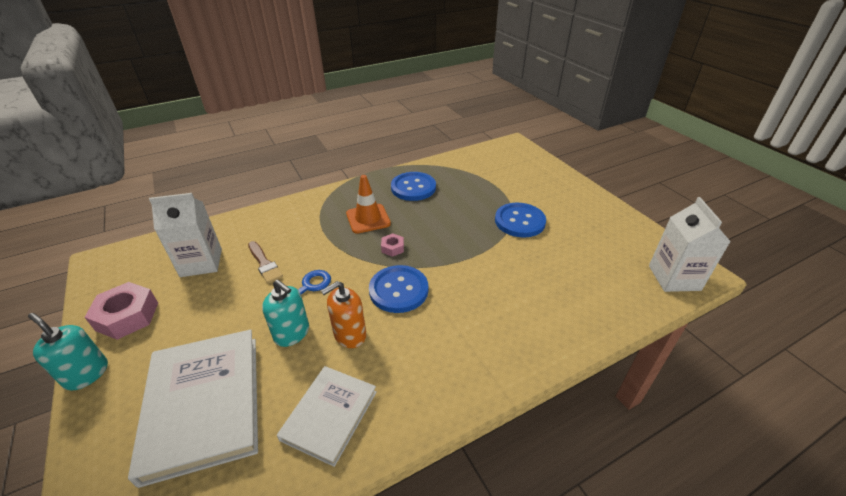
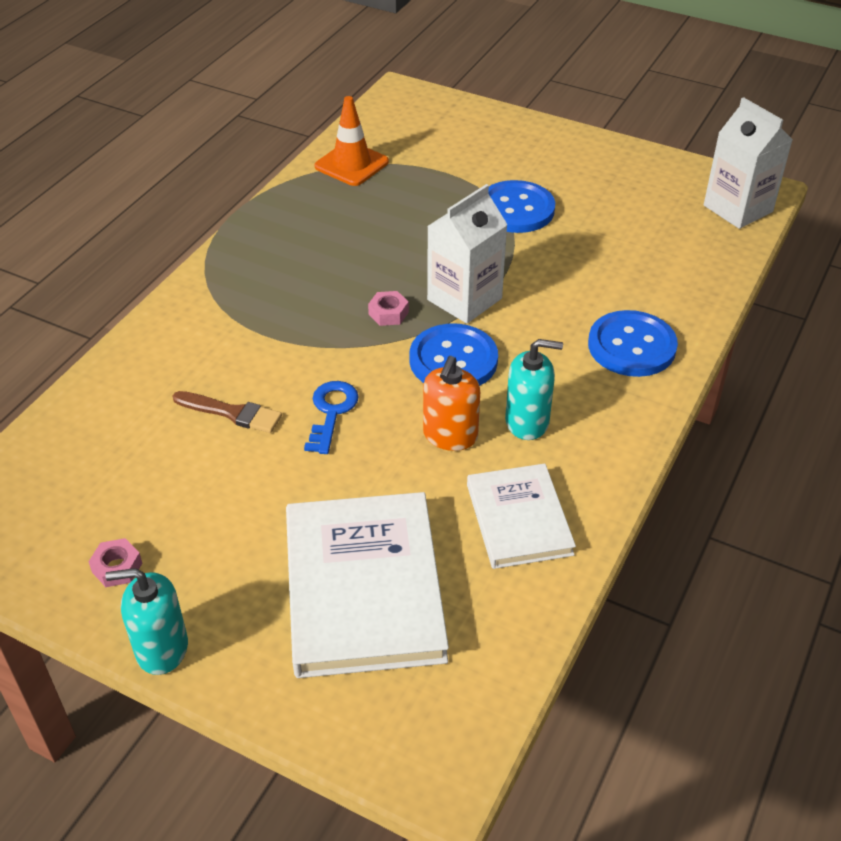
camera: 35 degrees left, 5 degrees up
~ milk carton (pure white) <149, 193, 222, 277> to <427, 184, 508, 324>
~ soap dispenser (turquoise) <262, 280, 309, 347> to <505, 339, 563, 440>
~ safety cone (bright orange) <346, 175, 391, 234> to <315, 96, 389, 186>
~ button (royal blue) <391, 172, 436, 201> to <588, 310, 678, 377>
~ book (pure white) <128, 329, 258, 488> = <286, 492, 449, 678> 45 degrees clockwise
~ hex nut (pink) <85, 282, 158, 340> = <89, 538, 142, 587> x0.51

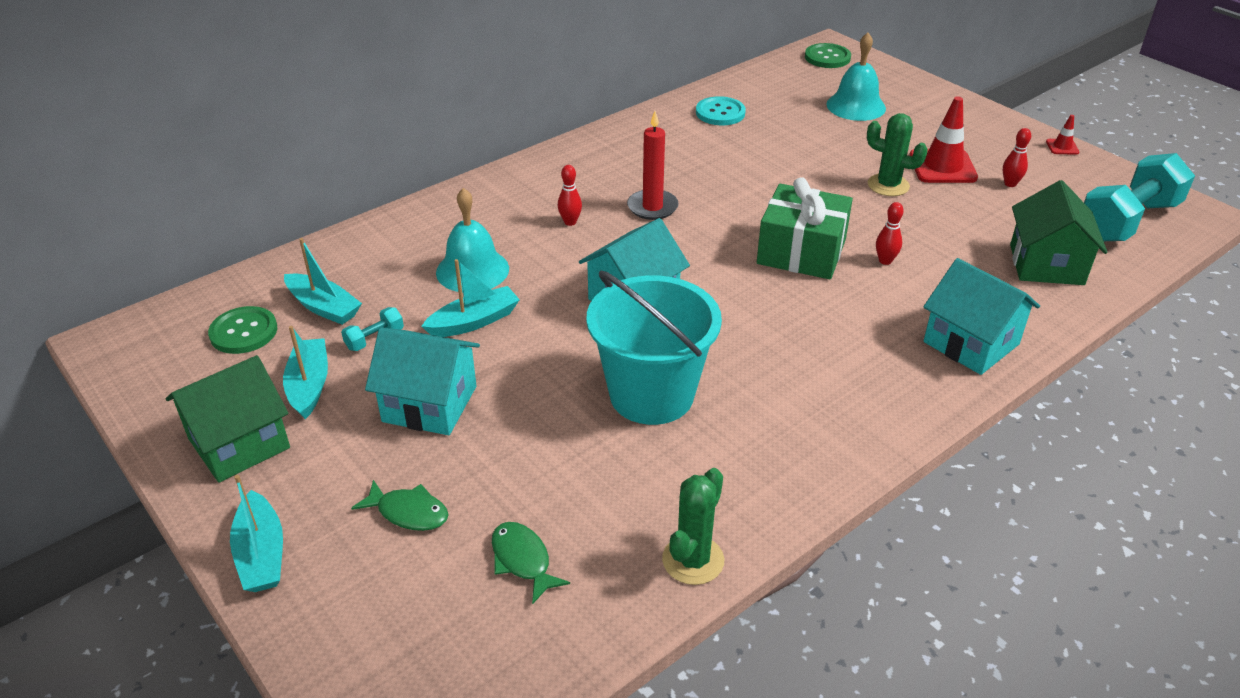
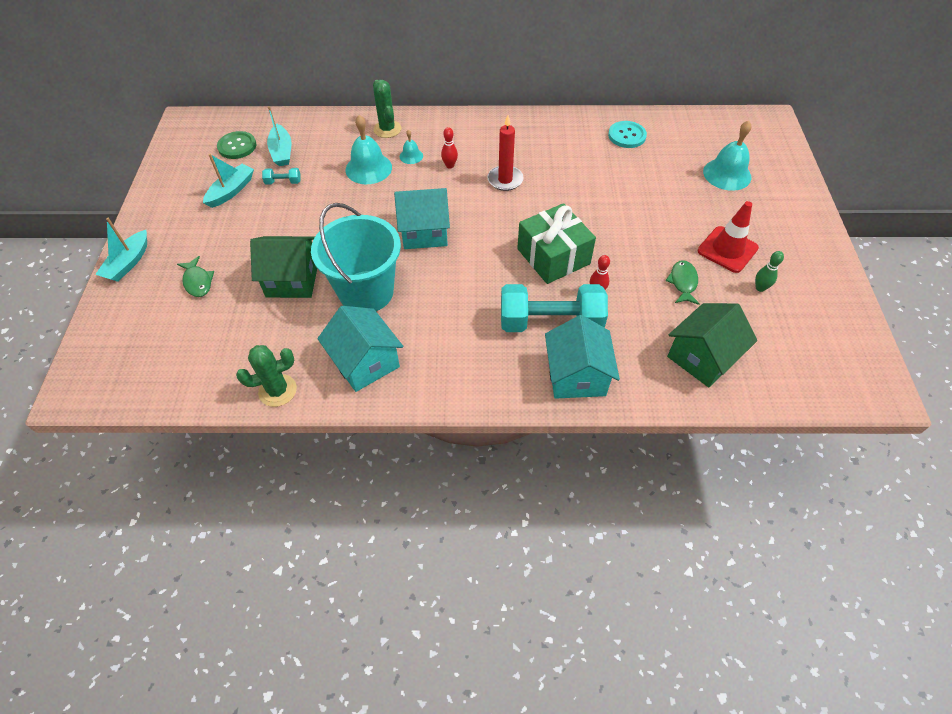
camera: 40 degrees right, 15 degrees up
- sailboat (turquoise) <421, 259, 520, 337>
- button (green) <805, 43, 851, 68>
- safety cone (scarlet) <1046, 115, 1079, 155>
+ bell (turquoise) <400, 130, 423, 164>
~ toy house (green) <165, 355, 290, 482> to <250, 236, 317, 298>
~ toy house (turquoise) <365, 327, 480, 435> to <317, 306, 403, 392>
~ toy fish (green) <492, 522, 570, 604> to <666, 260, 699, 305>
~ saguaro cactus (green) <867, 113, 928, 196> to <373, 80, 401, 138>
~ hand weight (turquoise) <1084, 153, 1195, 241> to <501, 284, 608, 332>
~ bowling pin (scarlet) <1003, 128, 1031, 187> to bowling pin (green) <755, 251, 784, 292>

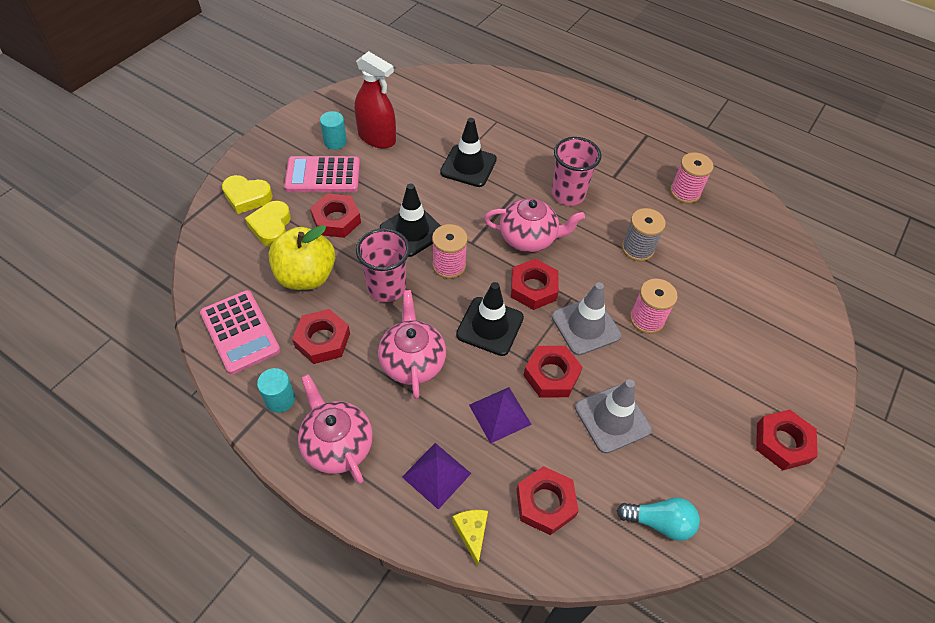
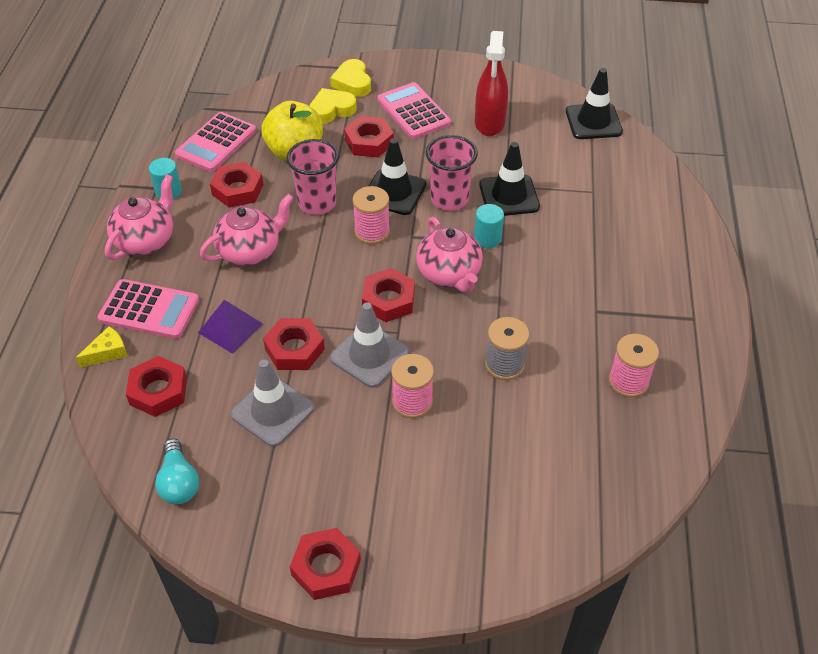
camera: 65 degrees right, 5 degrees down
~ cylinder (turquoise) <320, 111, 347, 150> to <474, 204, 504, 248>
~ safety cone (ebony) <456, 282, 524, 356> to <566, 68, 623, 139>
~ beaker (pink) <552, 137, 602, 206> to <426, 135, 478, 211>
~ pyramid (purple) <402, 443, 471, 509> to calculator (pink) <97, 279, 199, 339>

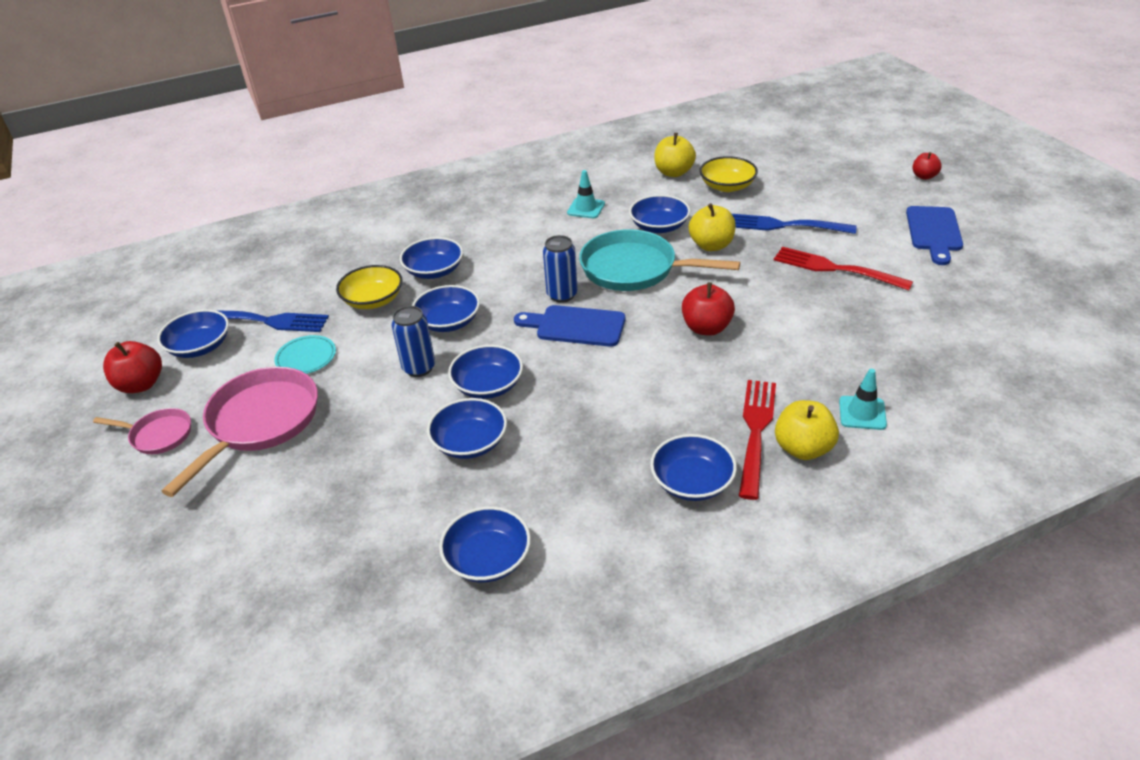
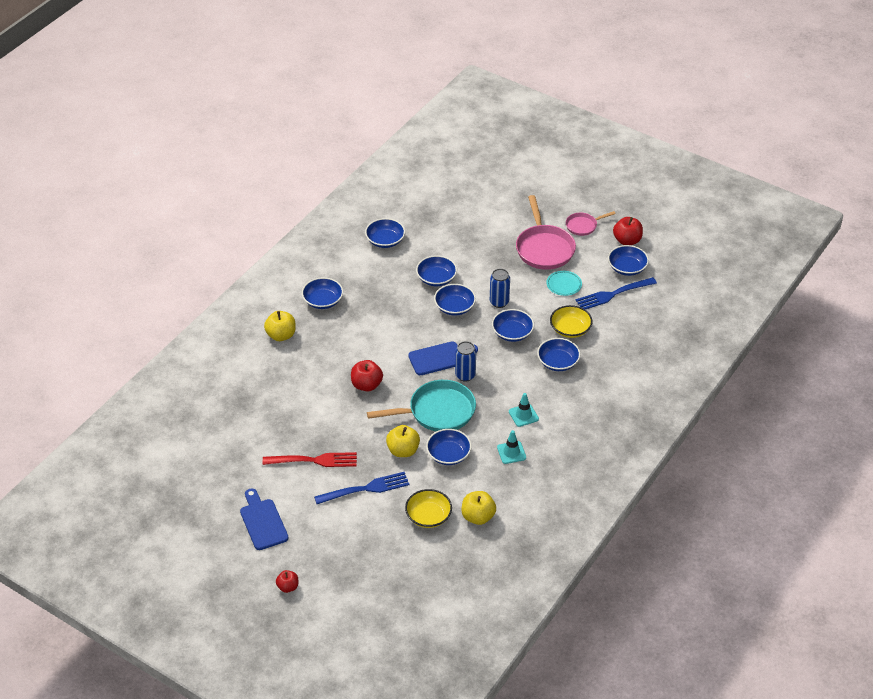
camera: 145 degrees right, 5 degrees up
- table fork (scarlet) <739, 380, 776, 500>
~ safety cone (turquoise) <839, 369, 887, 430> to <509, 393, 539, 427>

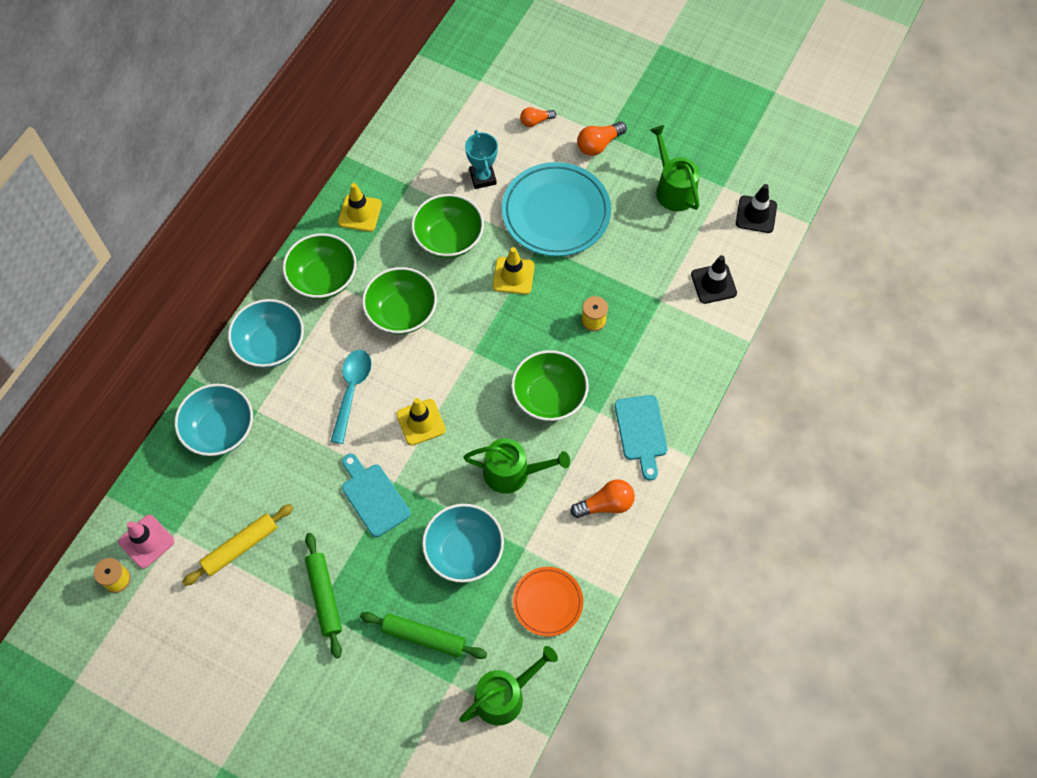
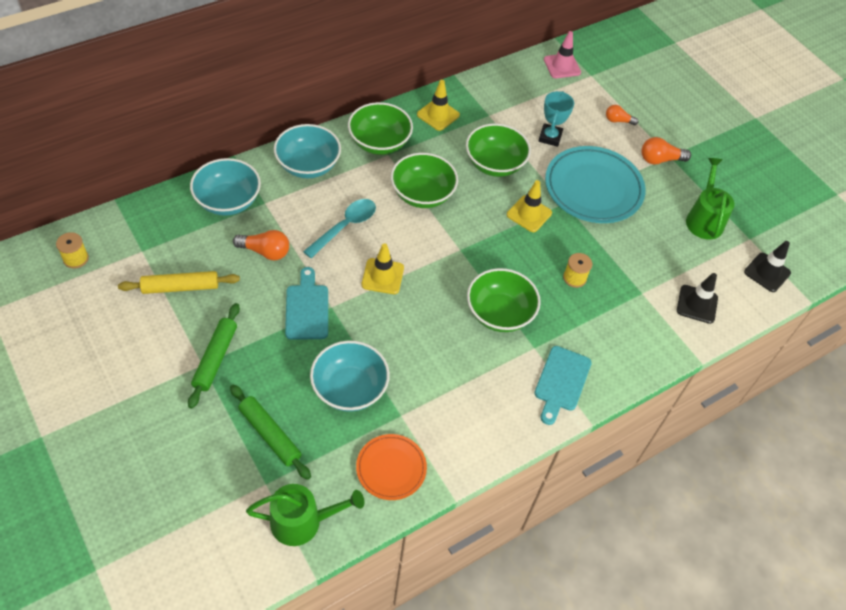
camera: 25 degrees right, 10 degrees down
- sprinkling can (green) <463, 438, 570, 494>
~ safety cone (pink) <118, 515, 174, 569> to <544, 31, 581, 78>
~ lightbulb (bright orange) <570, 479, 635, 518> to <233, 230, 289, 260>

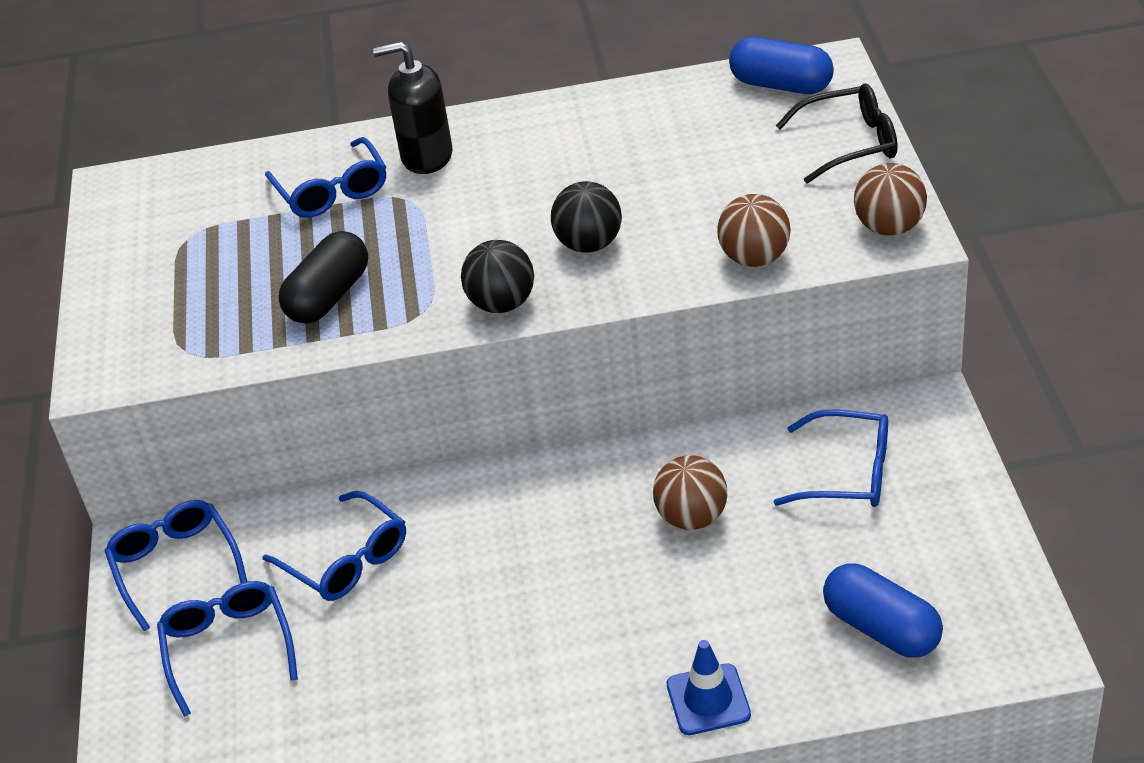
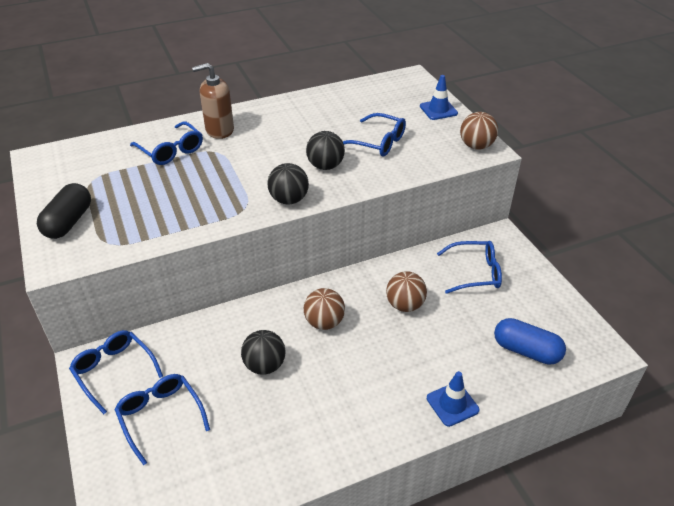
camera: 20 degrees left, 0 degrees up
- pill (royal blue) <729, 37, 834, 94>
+ play ball (ebony) <241, 330, 285, 375>
~ spectacles (royal blue) <262, 491, 406, 601> to <343, 113, 406, 157>
~ pill (ebony) <278, 231, 368, 324> to <37, 183, 91, 239>
~ play ball (russet) <717, 194, 791, 267> to <304, 288, 345, 330>
~ spectacles (ebony) <776, 83, 898, 184> to safety cone (royal blue) <420, 75, 458, 120>
~ soap dispenser (ebony) <373, 42, 453, 174> to soap dispenser (russet) <192, 63, 234, 139>

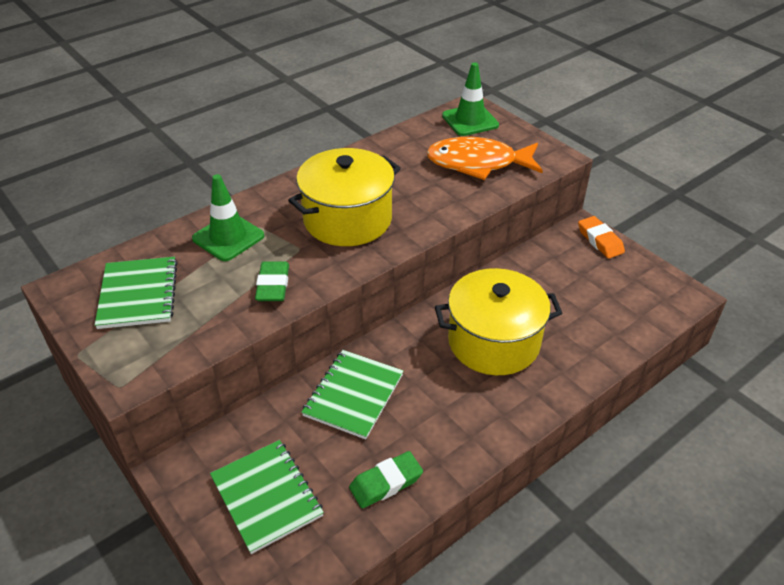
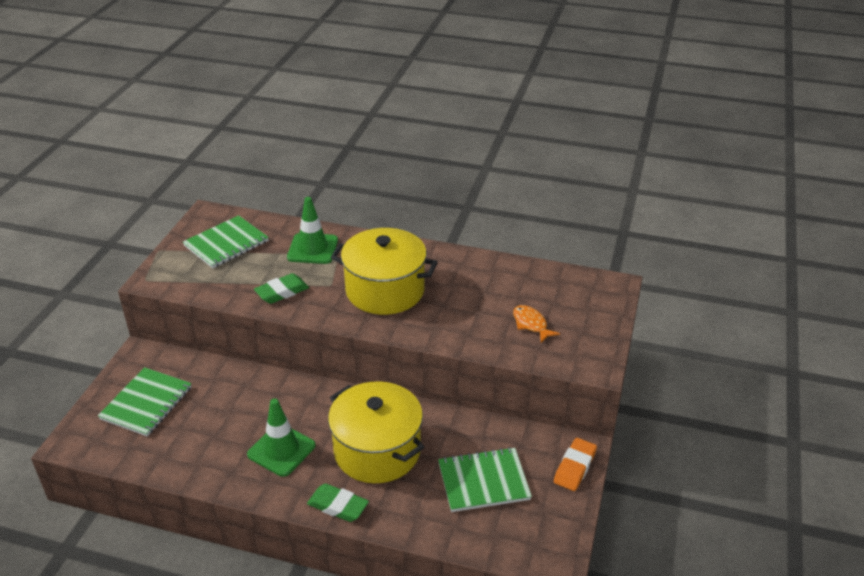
camera: 55 degrees right, 5 degrees down
~ notepad (green) <301, 350, 403, 440> to <438, 447, 532, 512>
~ gum eraser (green) <349, 451, 423, 508> to <307, 483, 369, 522>
~ safety cone (green) <442, 62, 499, 136> to <247, 398, 315, 477>
~ toy fish (bright orange) <426, 137, 543, 180> = <513, 305, 560, 343> x0.48

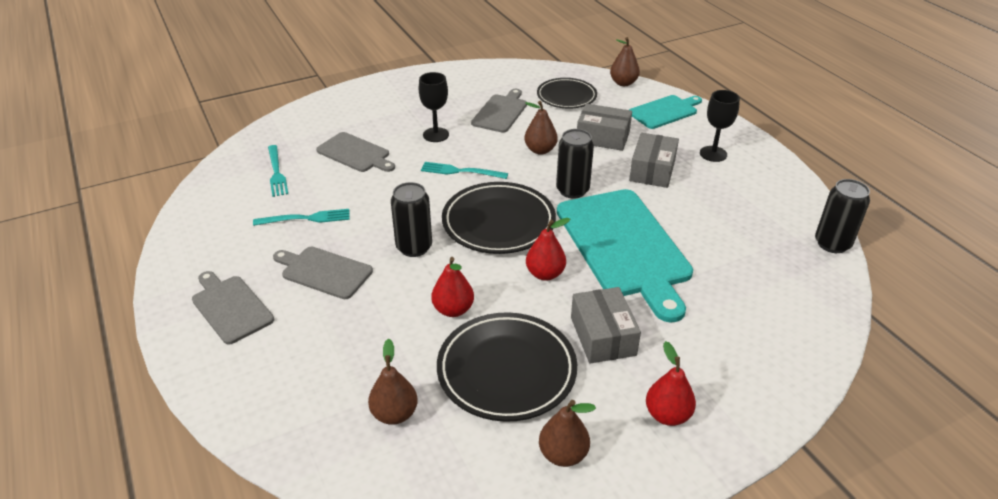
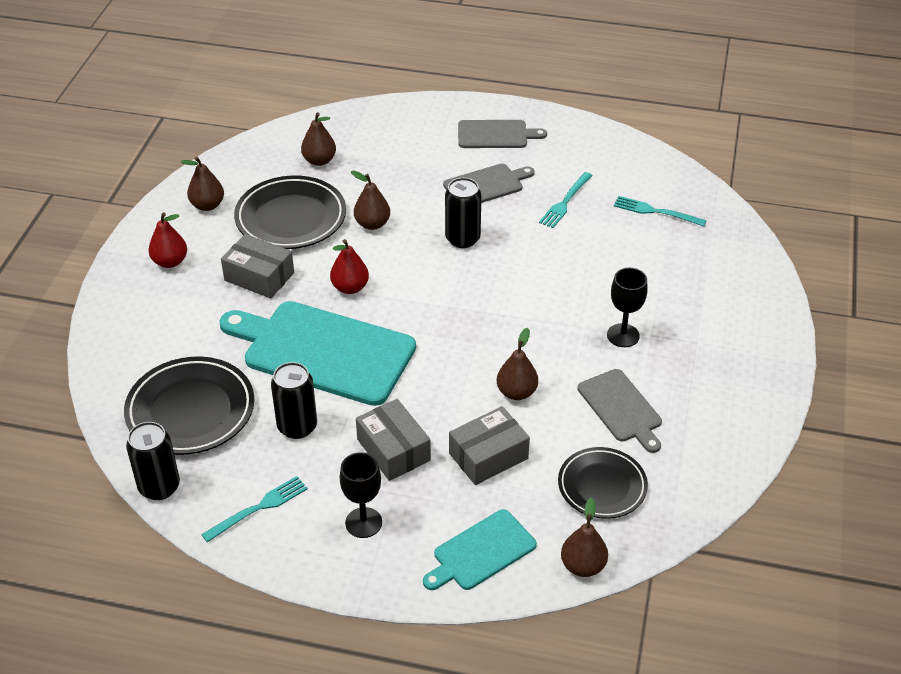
camera: 130 degrees right, 5 degrees up
- chopping board (ash-grey) <316, 132, 395, 172>
~ table fork (turquoise) <421, 162, 508, 179> to <201, 476, 308, 543>
~ flat dish (ebony) <442, 182, 556, 254> to <124, 357, 254, 455>
~ tin (ebony) <556, 129, 594, 199> to <271, 362, 317, 439>
~ pear (scarlet) <431, 257, 474, 317> to pear (russet) <351, 170, 390, 230>
~ chopping board (turquoise) <629, 95, 702, 129> = <423, 509, 537, 590> 45 degrees clockwise

